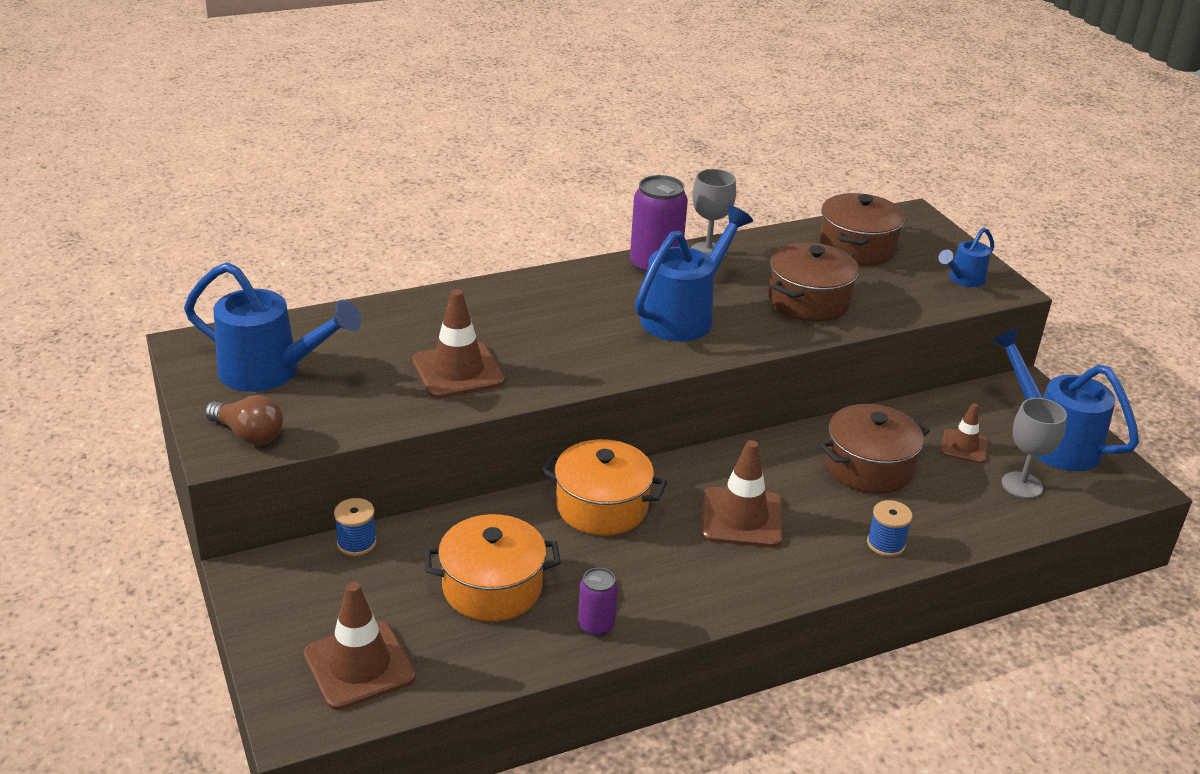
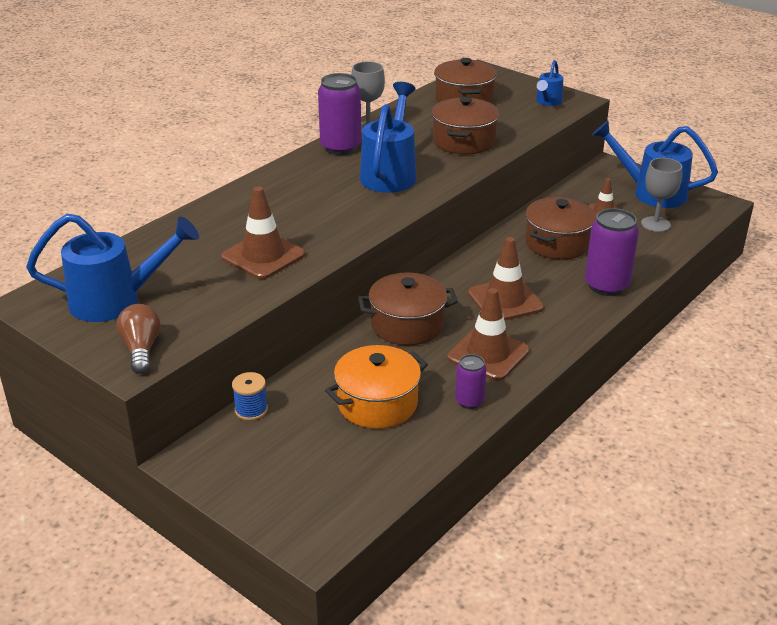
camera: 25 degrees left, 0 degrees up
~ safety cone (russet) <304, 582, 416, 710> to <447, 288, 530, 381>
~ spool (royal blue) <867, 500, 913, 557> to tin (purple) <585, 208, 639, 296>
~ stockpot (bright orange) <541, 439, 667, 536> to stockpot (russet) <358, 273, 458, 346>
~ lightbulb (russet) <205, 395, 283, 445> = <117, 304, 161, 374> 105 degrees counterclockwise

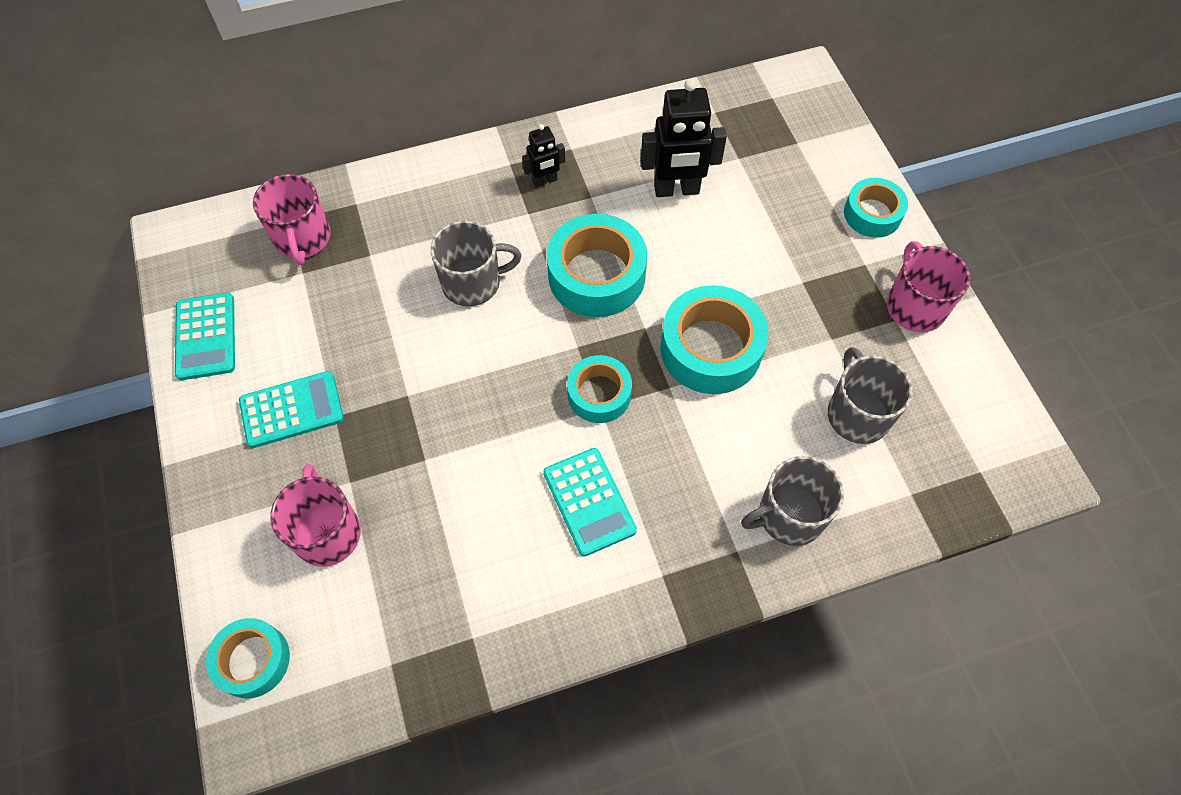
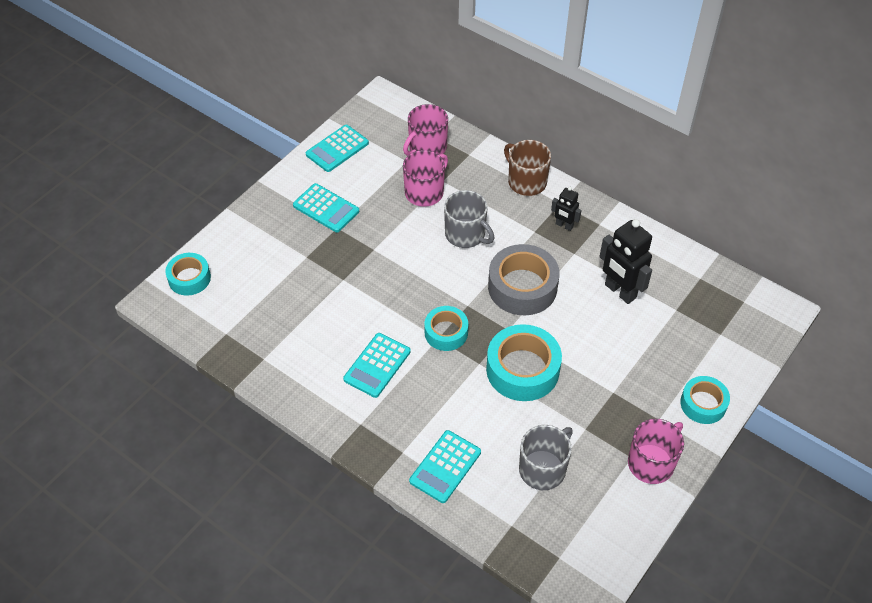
camera: 55 degrees right, 10 degrees down
+ mug (russet) <504, 140, 551, 196>
~ mug (pink) <271, 464, 361, 567> to <403, 150, 448, 207>
~ mug (ash-grey) <741, 456, 844, 546> to calculator (turquoise) <409, 430, 481, 503>
~ tape (turquoise) <547, 214, 647, 317> to tape (ash-grey) <488, 244, 560, 315>

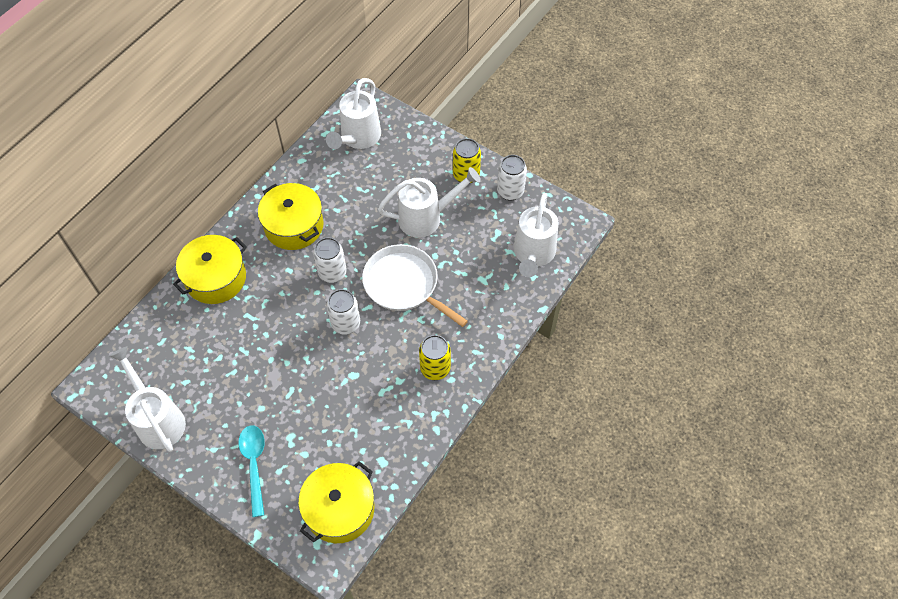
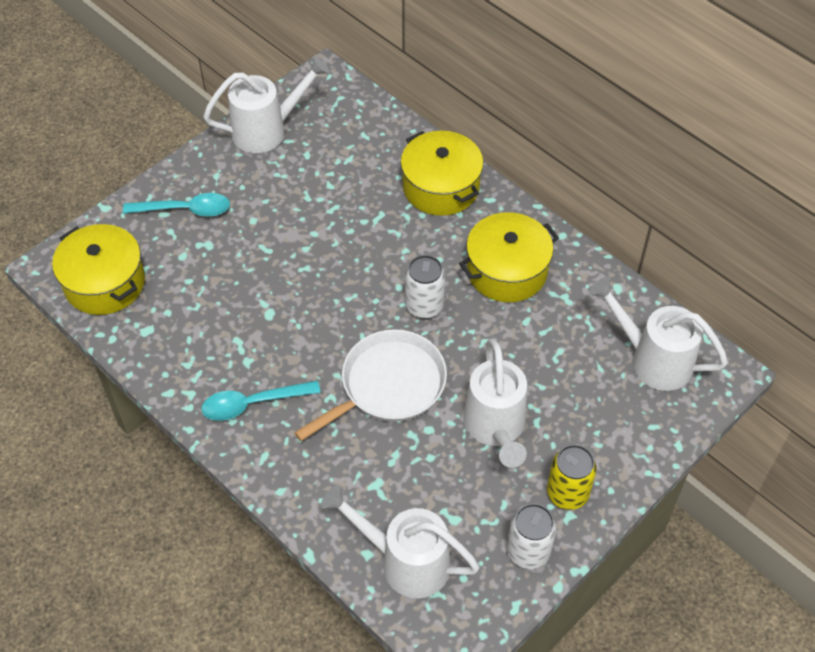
camera: 100 degrees right, 5 degrees down
- tin (pure white) <327, 289, 360, 335>
~ tin (bright yellow) <419, 335, 451, 380> to tablespoon (turquoise) <201, 381, 321, 421>

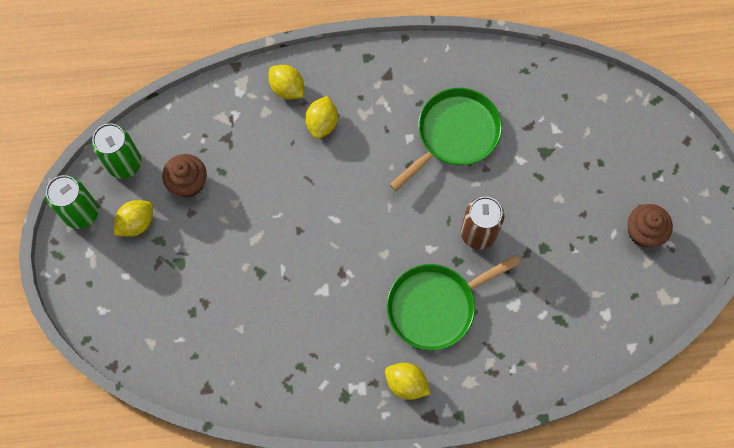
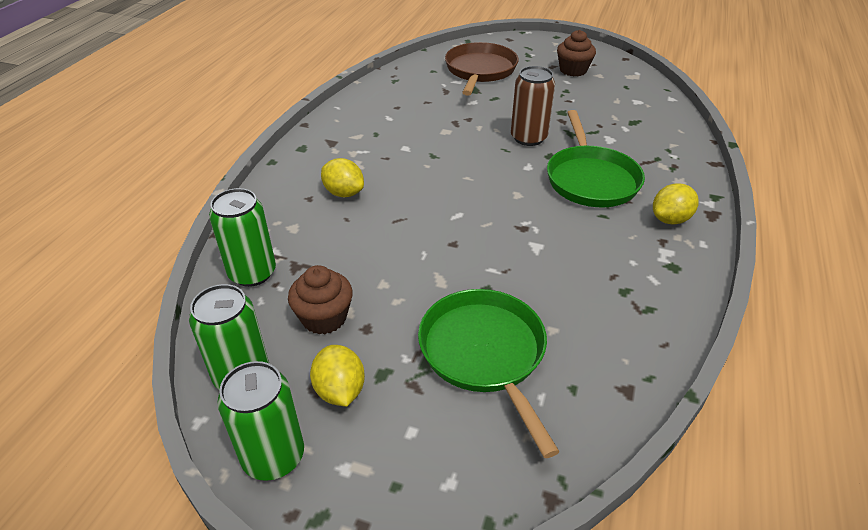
camera: 65 degrees left, 30 degrees down
- citrus fruit (bright yellow) <269, 65, 304, 99>
+ tin (green) <209, 188, 276, 287>
+ skillet (russet) <445, 42, 519, 95>
~ skillet (green) <389, 88, 502, 191> to <418, 289, 560, 458>

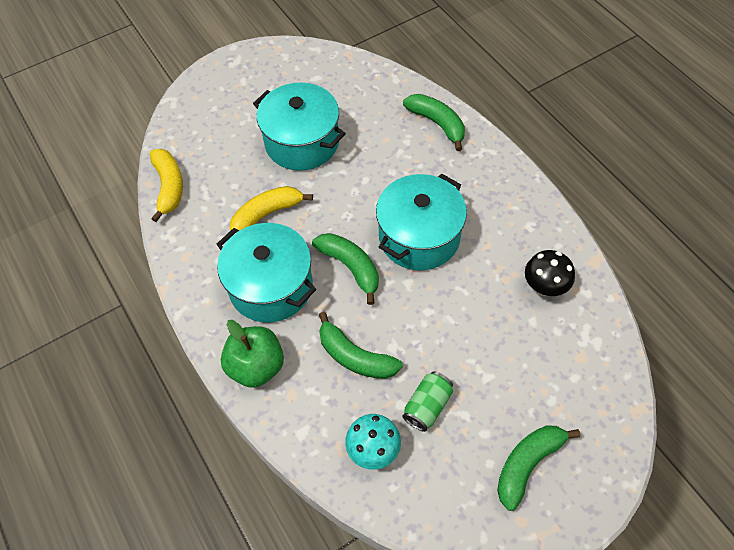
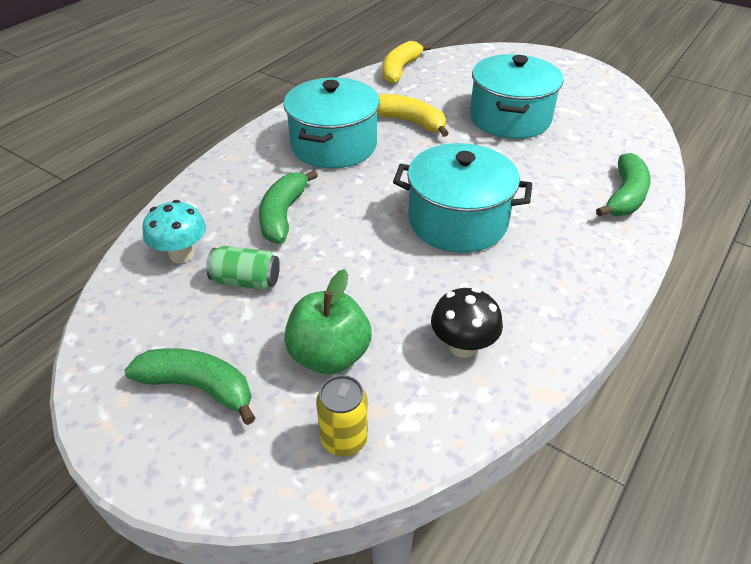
camera: 65 degrees right, 15 degrees down
- banana (green) <312, 233, 379, 305>
+ tin (bright yellow) <316, 375, 368, 456>
~ apple (green) <221, 320, 284, 388> to <284, 269, 372, 375>
~ banana (bright yellow) <150, 149, 183, 222> = <382, 41, 431, 84> 150 degrees clockwise

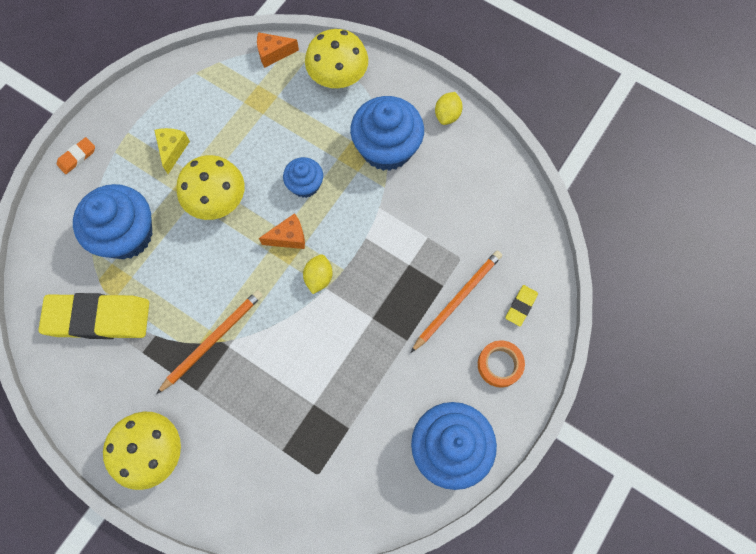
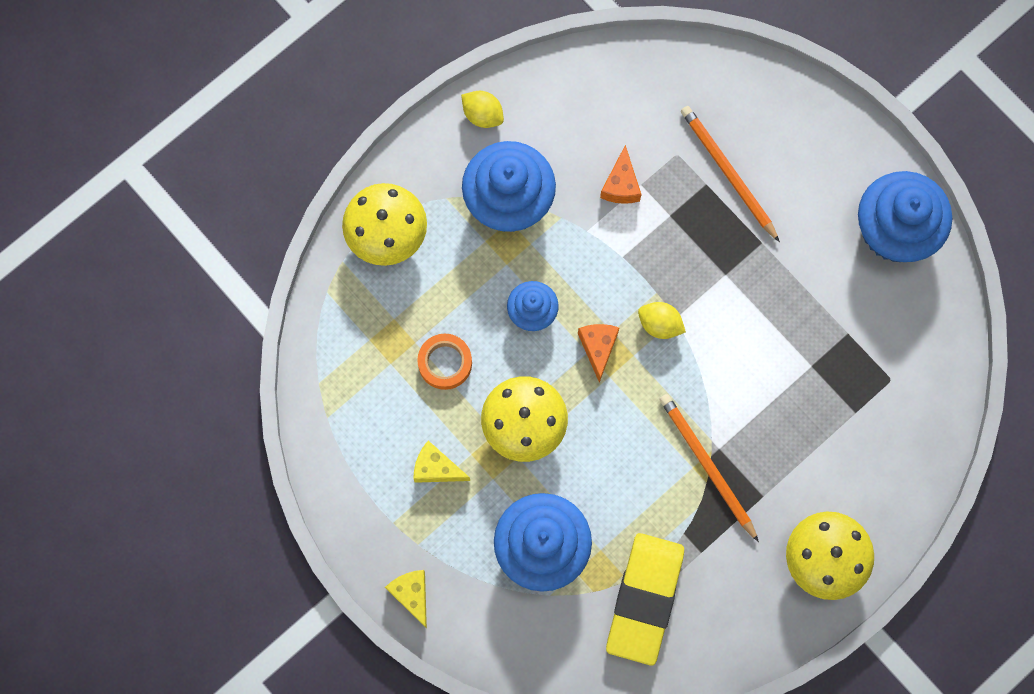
camera: 75 degrees left, 5 degrees up
- gum eraser (bright yellow) <505, 285, 538, 326>
~ cheese wedge (bright orange) <257, 32, 299, 68> to <600, 145, 642, 204>
~ tape (bright orange) <478, 340, 525, 387> to <417, 334, 472, 390>
~ gum eraser (bright orange) <57, 137, 95, 174> to cheese wedge (bright yellow) <385, 570, 427, 629>

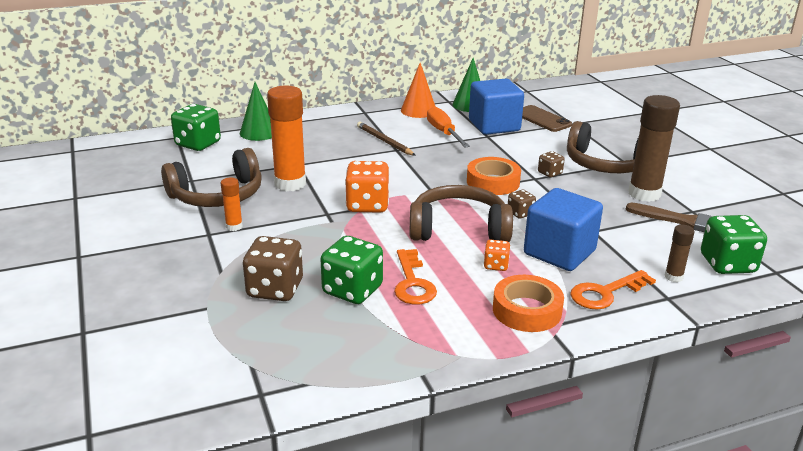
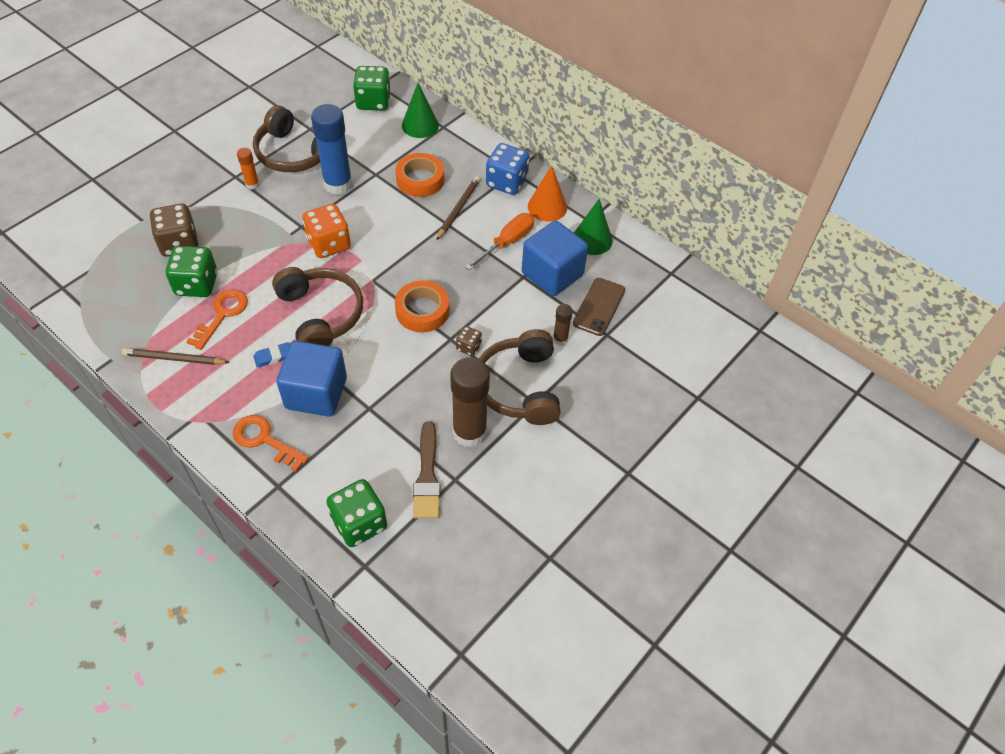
camera: 60 degrees right, 25 degrees up
- dice (russet) <508, 190, 536, 219>
+ pencil (russet) <122, 348, 230, 365>
+ dice (royal blue) <486, 143, 529, 195>
~ tape (bright orange) <493, 275, 564, 332> to <395, 153, 444, 197>
~ glue stick (russet) <664, 225, 695, 282> to <553, 304, 573, 346>
~ dice (bright orange) <484, 240, 510, 271> to gum eraser (royal blue) <253, 342, 290, 368>
~ glue stick (bright orange) <267, 86, 306, 191> to glue stick (royal blue) <311, 104, 352, 195>
~ key (bright orange) <394, 249, 437, 304> = <186, 289, 248, 350> 150 degrees clockwise

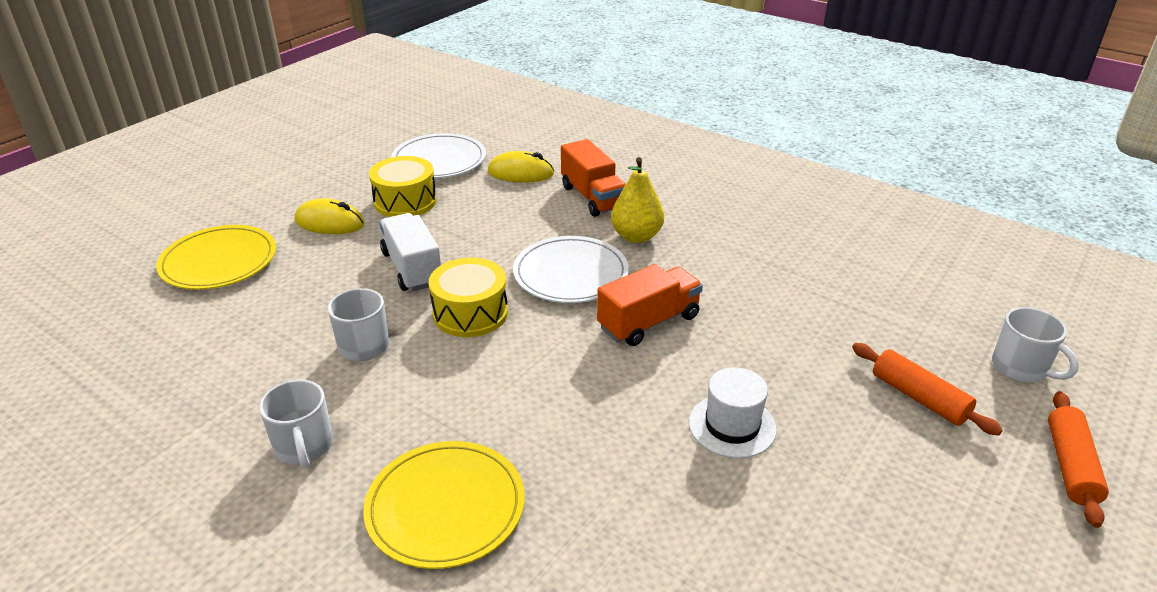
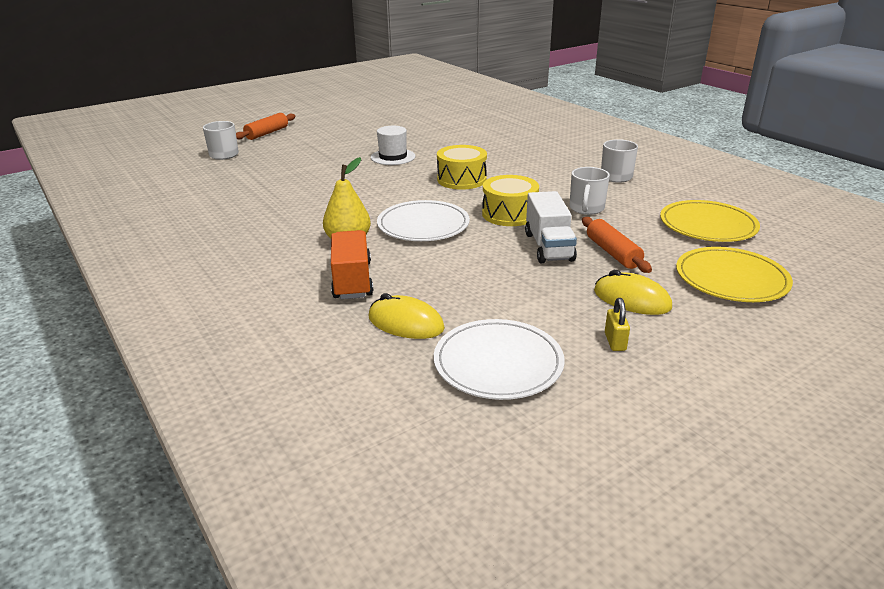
camera: 160 degrees left, 5 degrees down
- toy truck (bright orange) <597, 264, 703, 346>
+ small lock (bright yellow) <605, 298, 630, 351>
~ flat dish (bright yellow) <363, 441, 525, 569> to <660, 200, 760, 242>
~ snare drum (bright yellow) <369, 156, 437, 217> to <437, 145, 487, 190>
~ pastry roller (bright orange) <852, 343, 1003, 436> to <582, 217, 652, 273>

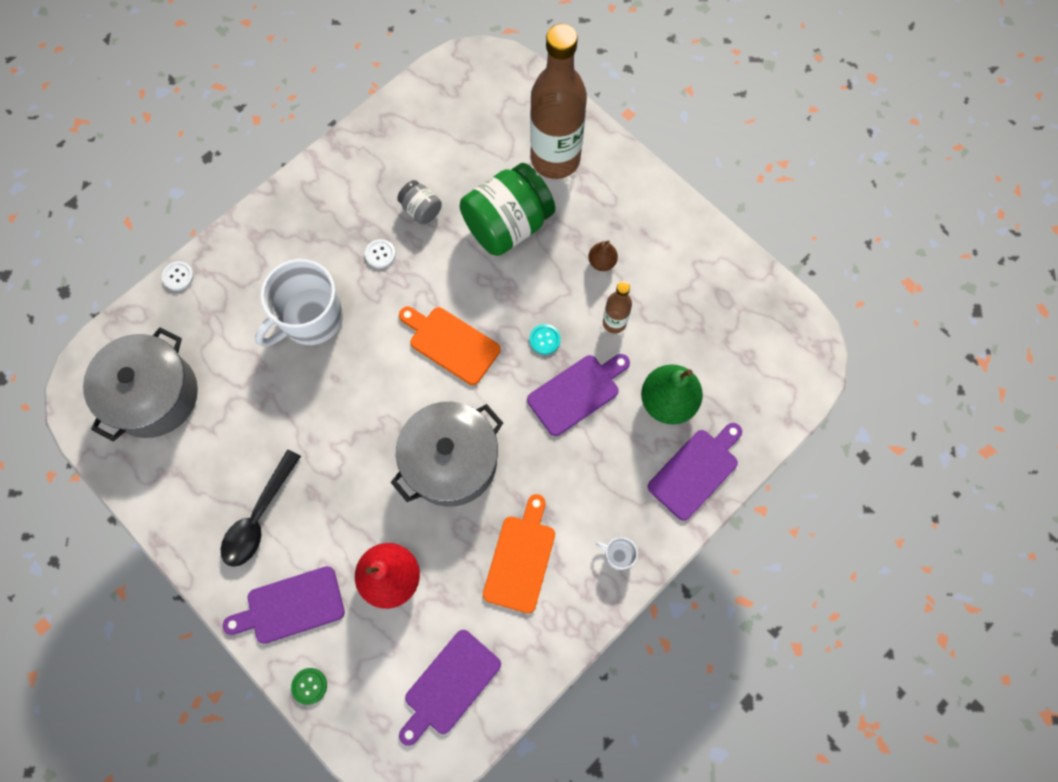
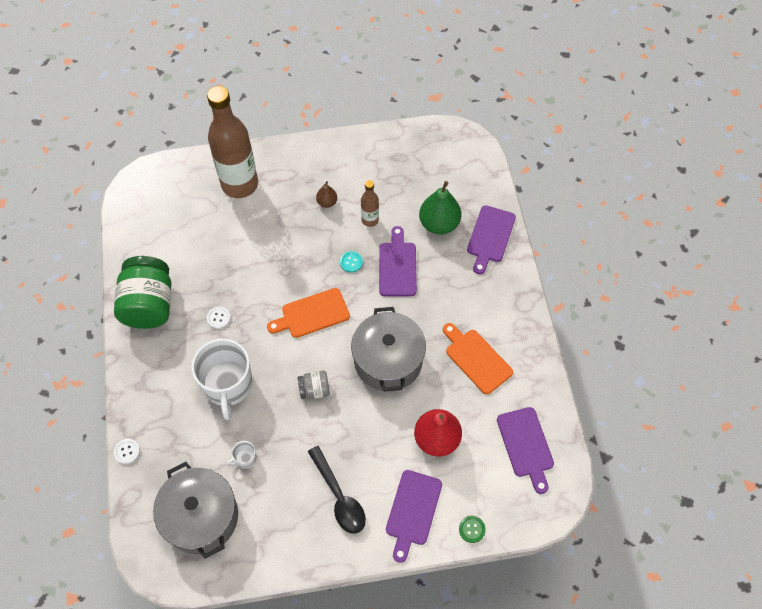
camera: 55 degrees left, 10 degrees down
~ jar (ash-grey) <397, 180, 442, 224> to <298, 371, 330, 399>
~ jar (green) <460, 163, 555, 256> to <114, 256, 171, 329>
~ mug (pure white) <596, 537, 638, 570> to <226, 441, 257, 468>
~ chopping board (purple) <648, 423, 742, 521> = <467, 205, 516, 274> 150 degrees counterclockwise

